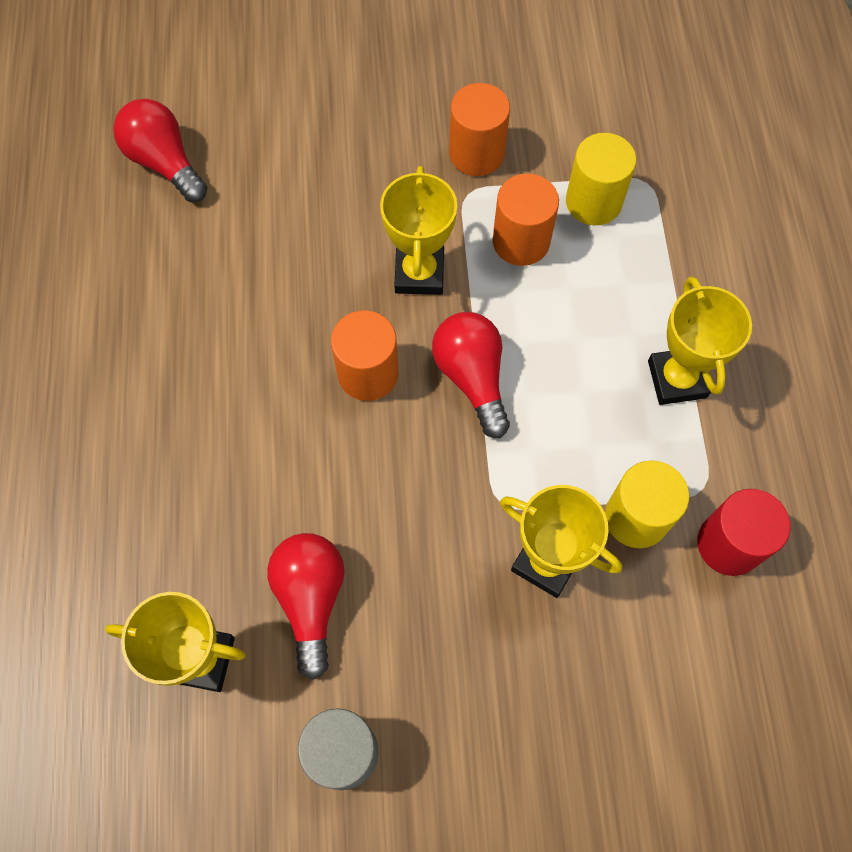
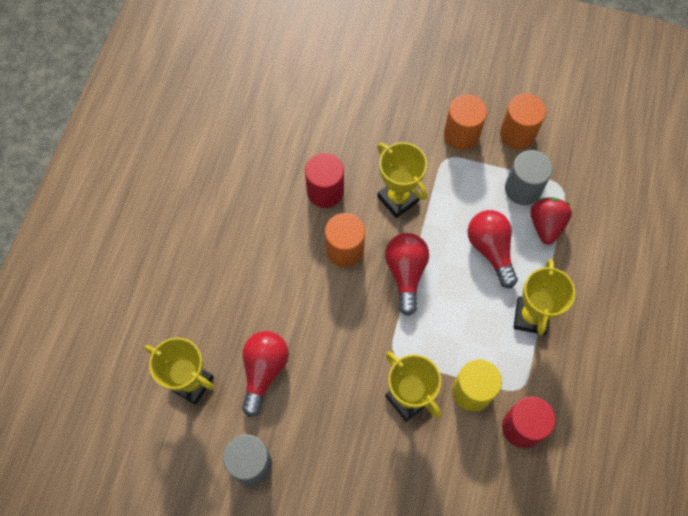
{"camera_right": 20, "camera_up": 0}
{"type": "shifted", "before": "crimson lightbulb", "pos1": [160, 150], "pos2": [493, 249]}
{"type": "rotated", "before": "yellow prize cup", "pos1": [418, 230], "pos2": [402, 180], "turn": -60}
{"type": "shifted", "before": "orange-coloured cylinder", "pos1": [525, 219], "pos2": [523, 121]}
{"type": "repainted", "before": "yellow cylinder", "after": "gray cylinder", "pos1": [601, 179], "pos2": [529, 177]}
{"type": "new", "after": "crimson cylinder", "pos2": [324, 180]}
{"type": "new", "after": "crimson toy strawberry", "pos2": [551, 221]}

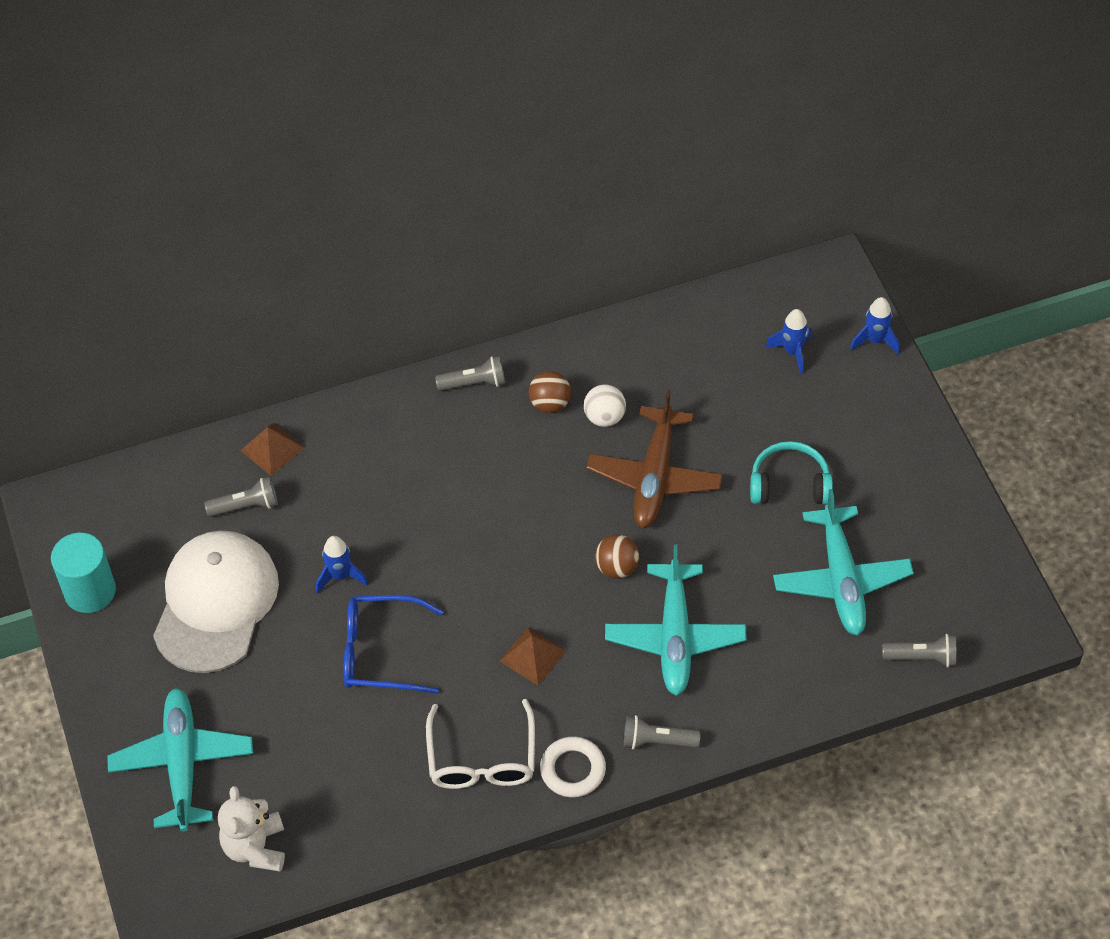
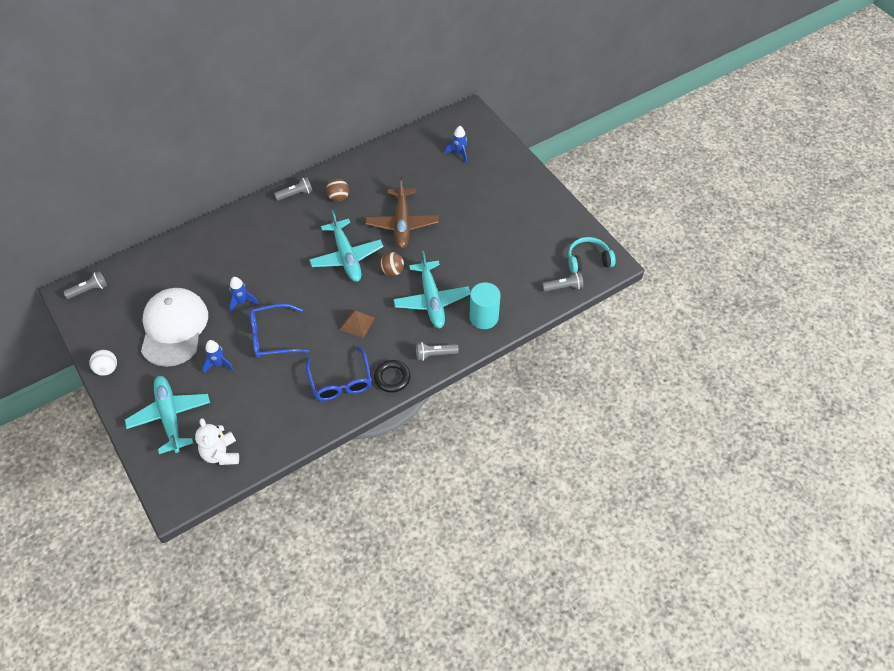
{"camera_right": -15, "camera_up": 0}
{"type": "shifted", "before": "turquoise cylinder", "pos1": [83, 573], "pos2": [484, 305]}
{"type": "shifted", "before": "gray pocket torch", "pos1": [241, 497], "pos2": [85, 285]}
{"type": "gone", "before": "brown solid pyramid", "pos1": [272, 449]}
{"type": "repainted", "before": "snow-white eyeglasses", "after": "blue eyeglasses", "pos1": [480, 744], "pos2": [339, 373]}
{"type": "repainted", "before": "snow-white ring", "after": "jet-black ring", "pos1": [573, 767], "pos2": [392, 376]}
{"type": "shifted", "before": "snow-white sphere", "pos1": [605, 406], "pos2": [103, 363]}
{"type": "shifted", "before": "turquoise over-ear headphones", "pos1": [791, 473], "pos2": [592, 255]}
{"type": "shifted", "before": "turquoise aeroplane", "pos1": [843, 562], "pos2": [346, 246]}
{"type": "shifted", "before": "blue rocket", "pos1": [875, 326], "pos2": [218, 356]}

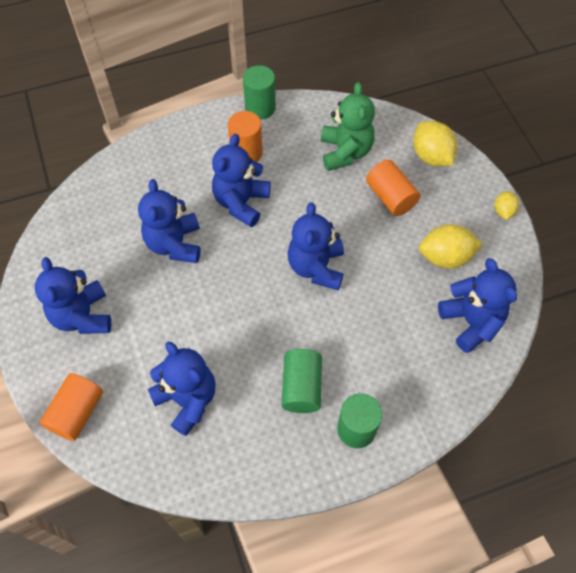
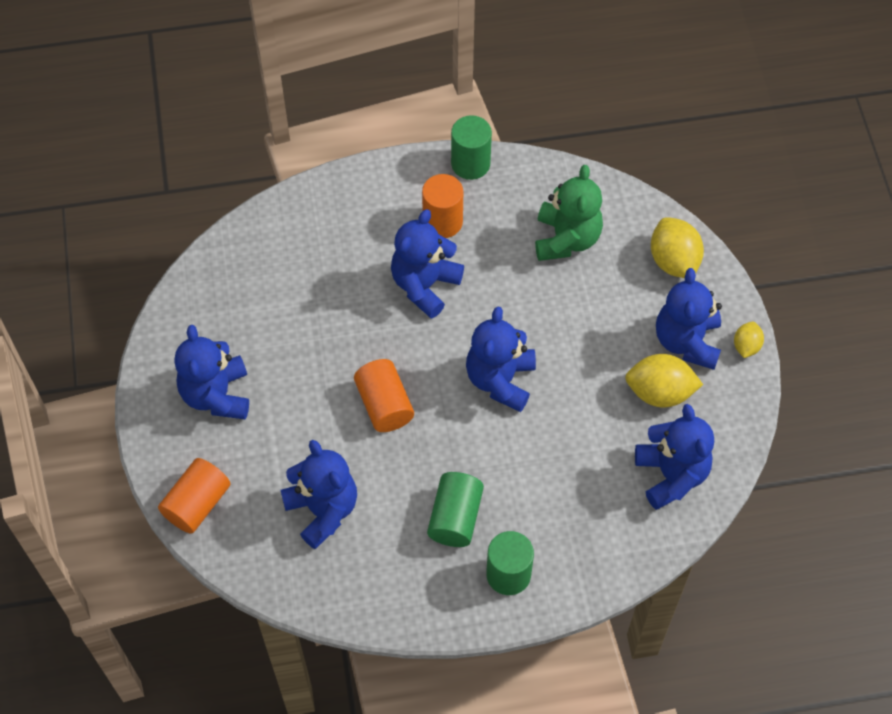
{"camera_right": 10, "camera_up": 0}
{"type": "shifted", "before": "blue teddy bear", "pos1": [169, 221], "pos2": [689, 319]}
{"type": "shifted", "before": "orange-coloured cylinder", "pos1": [393, 188], "pos2": [384, 395]}

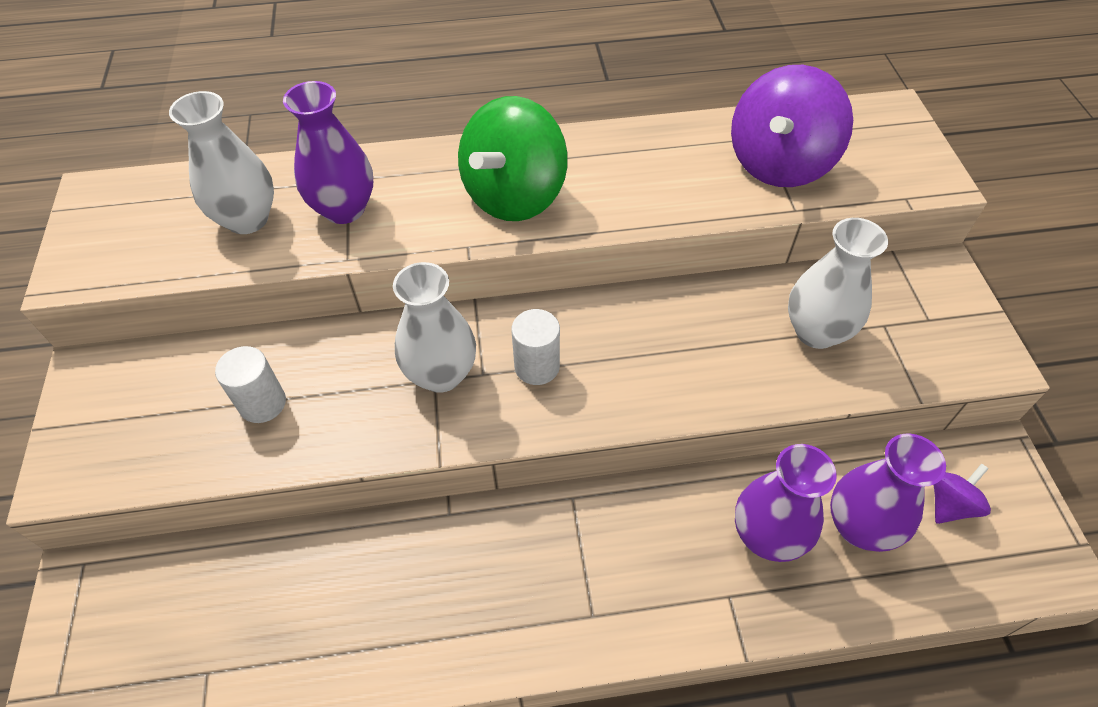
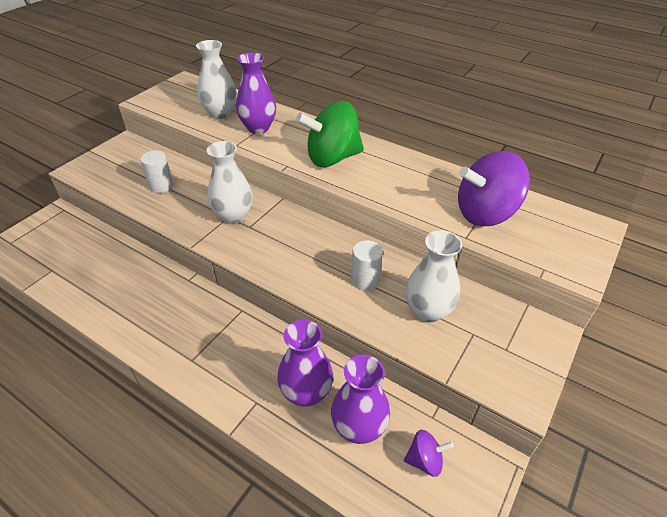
{"camera_right": 40, "camera_up": -10}
{"type": "shifted", "before": "snow-white cylinder", "pos1": [535, 347], "pos2": [367, 265]}

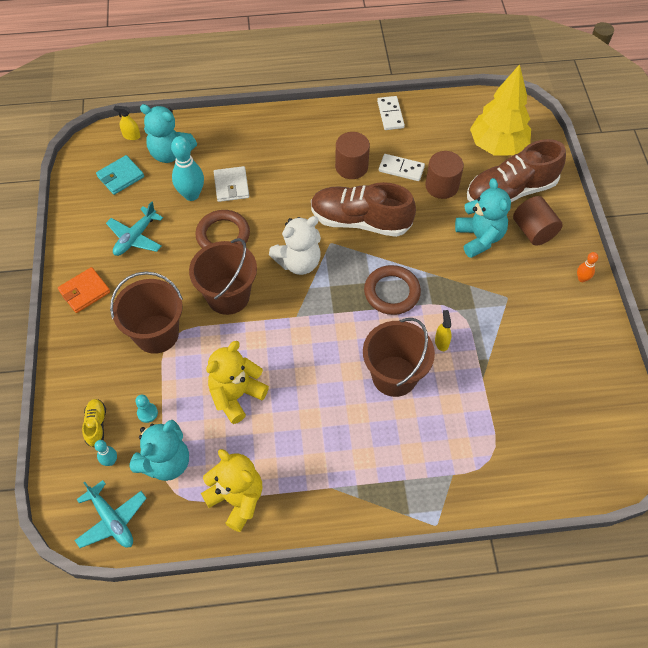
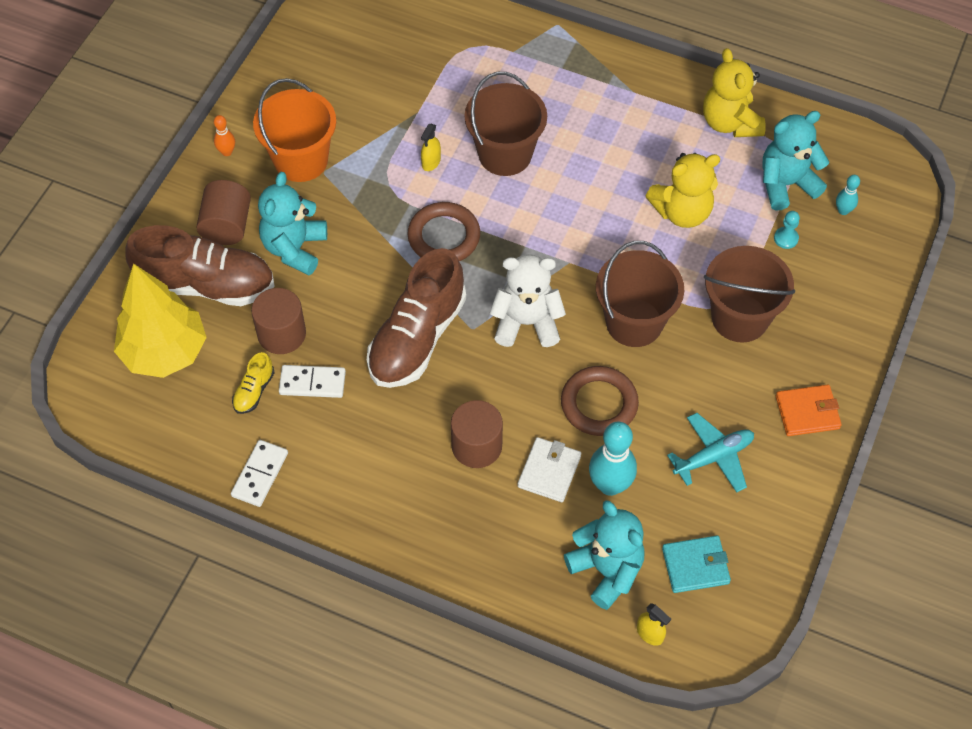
{"camera_right": -150, "camera_up": 0}
{"type": "gone", "before": "turquoise aeroplane", "pos1": [110, 514]}
{"type": "shifted", "before": "yellow shoe", "pos1": [94, 423], "pos2": [253, 383]}
{"type": "rotated", "before": "brown shoe", "pos1": [363, 209], "pos2": [416, 318], "turn": 75}
{"type": "shifted", "before": "brown cylinder", "pos1": [352, 155], "pos2": [477, 434]}
{"type": "rotated", "before": "snow-white domino", "pos1": [402, 167], "pos2": [312, 381], "turn": -45}
{"type": "new", "after": "orange-coloured pail", "pos2": [294, 130]}

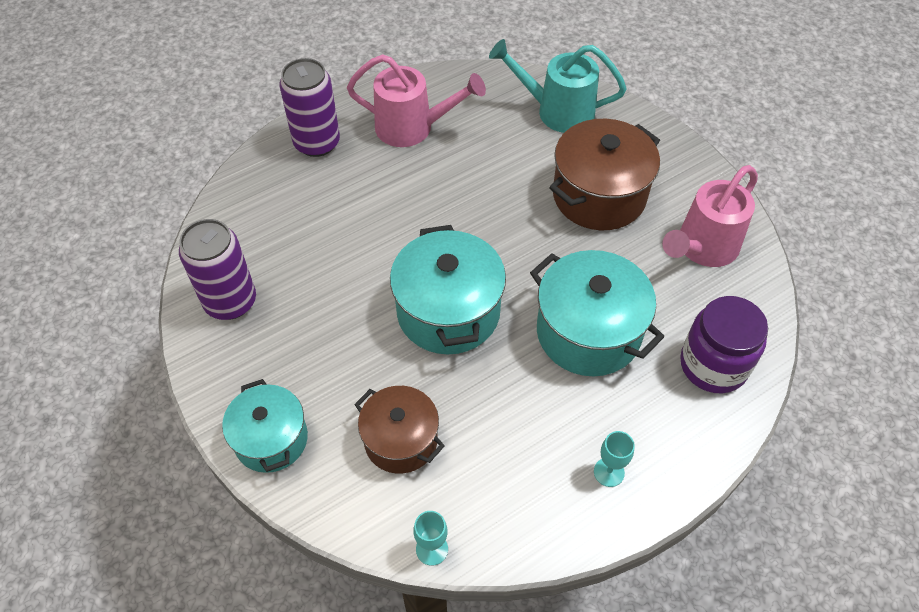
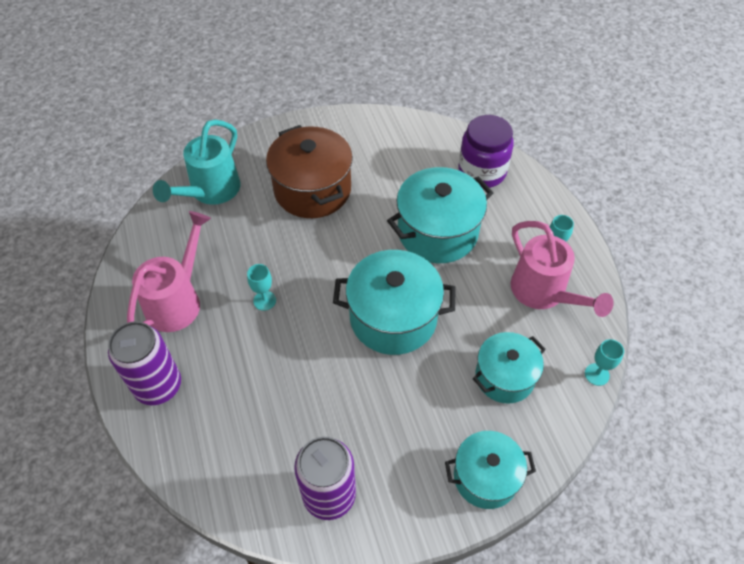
{"camera_right": -75, "camera_up": 0}
{"type": "repainted", "before": "brown cooking pot", "after": "turquoise cooking pot", "pos1": [399, 430], "pos2": [509, 368]}
{"type": "shifted", "before": "rosy sprinkling can", "pos1": [710, 216], "pos2": [562, 269]}
{"type": "new", "after": "turquoise wine glass", "pos2": [261, 287]}

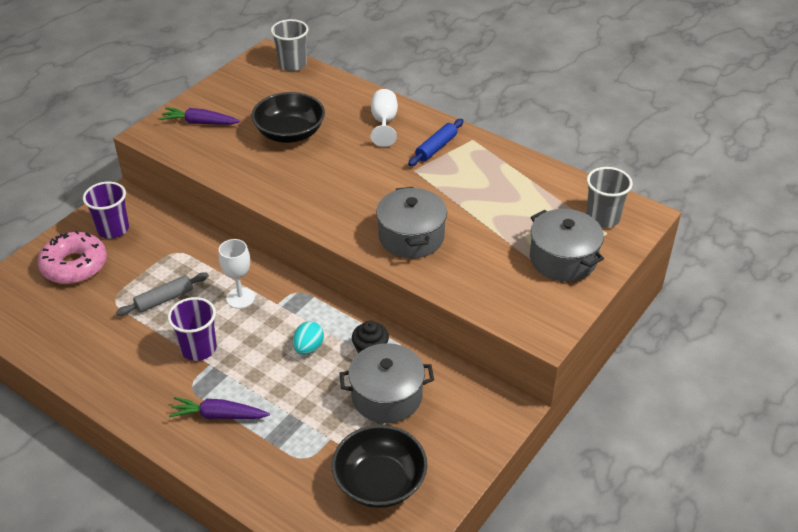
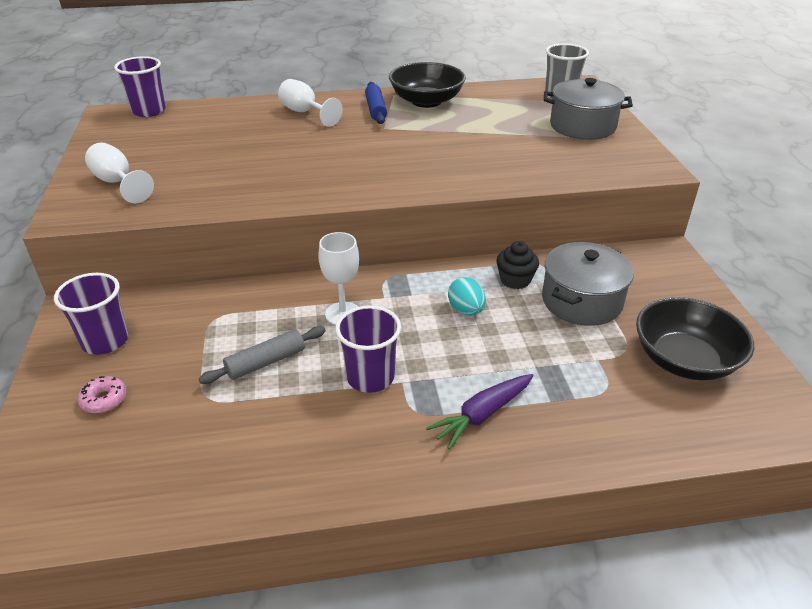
{"camera_right": -45, "camera_up": -5}
{"type": "scaled", "before": "rosy glazed donut", "pos1": [72, 257], "pos2": [102, 394], "scale": 0.46}
{"type": "rotated", "before": "gray pastry roller", "pos1": [162, 294], "pos2": [262, 355], "turn": 45}
{"type": "swapped", "before": "royal purple carrot", "after": "snow-white wine glass", "pos1": [200, 115], "pos2": [119, 172]}
{"type": "shifted", "before": "jet-black deep dish", "pos1": [288, 117], "pos2": [427, 85]}
{"type": "repainted", "before": "gray cup", "after": "royal purple cup", "pos1": [290, 45], "pos2": [140, 86]}
{"type": "gone", "before": "gray cooking pot", "pos1": [411, 222]}

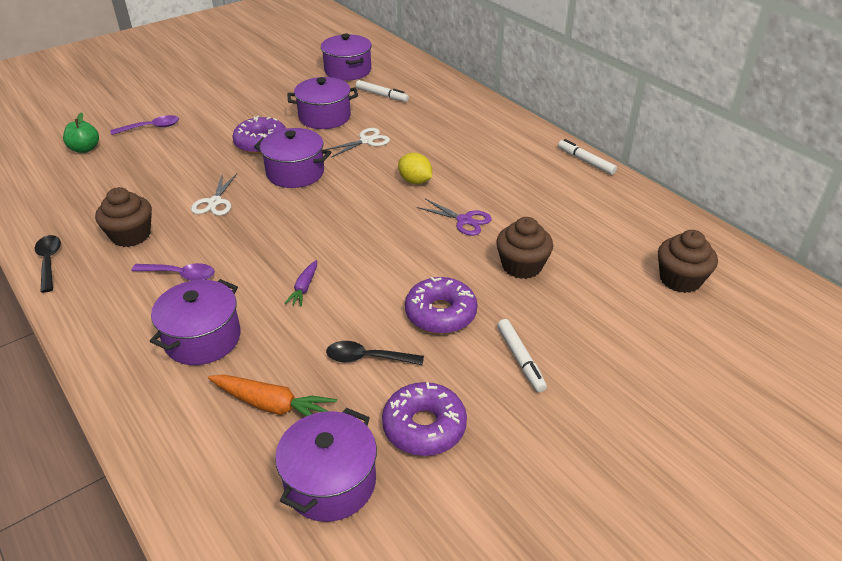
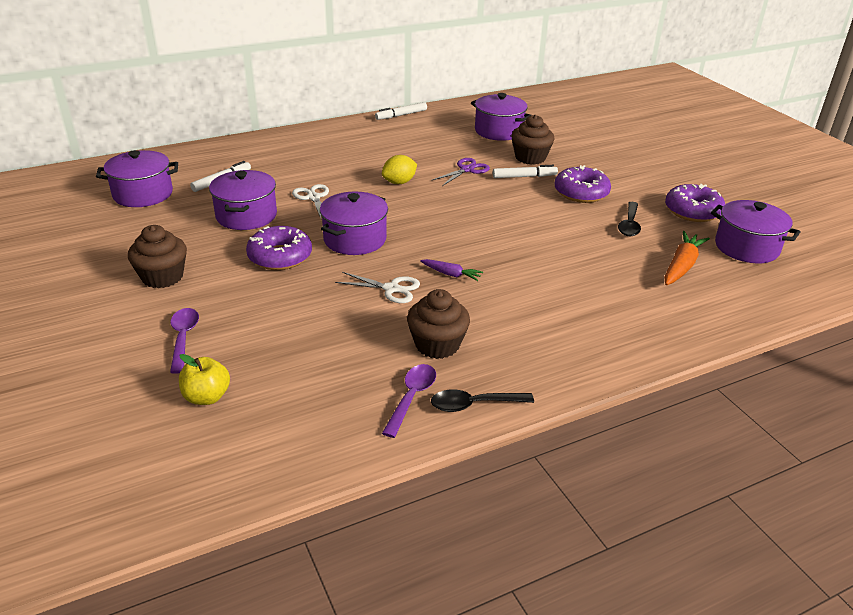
{"camera_right": -80, "camera_up": -5}
{"type": "repainted", "before": "leaf-green apple", "after": "yellow apple", "pos1": [81, 132], "pos2": [204, 379]}
{"type": "shifted", "before": "royal purple teaspoon", "pos1": [173, 272], "pos2": [409, 401]}
{"type": "shifted", "before": "royal purple cooking pot", "pos1": [195, 322], "pos2": [501, 117]}
{"type": "shifted", "before": "royal purple carrot", "pos1": [300, 283], "pos2": [451, 270]}
{"type": "shifted", "before": "snow-white marker pen", "pos1": [522, 355], "pos2": [525, 171]}
{"type": "shifted", "before": "brown muffin", "pos1": [688, 261], "pos2": [157, 256]}

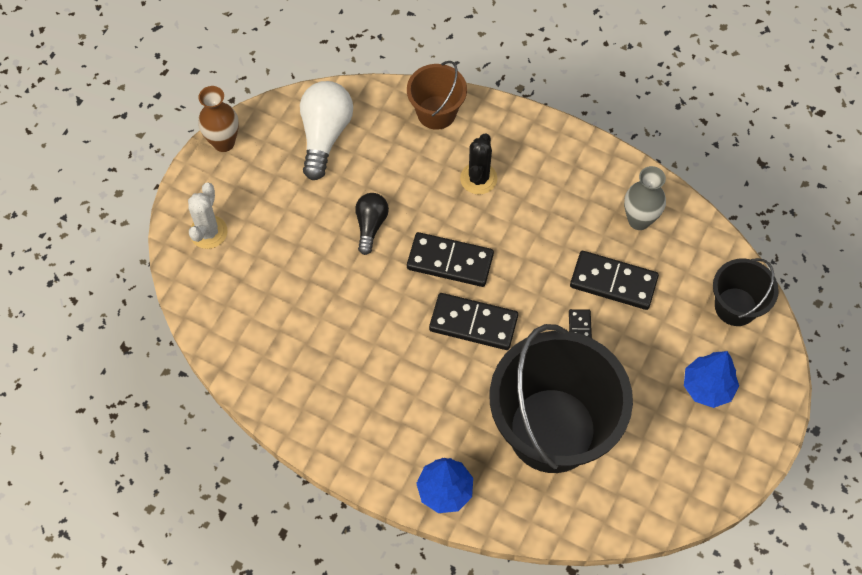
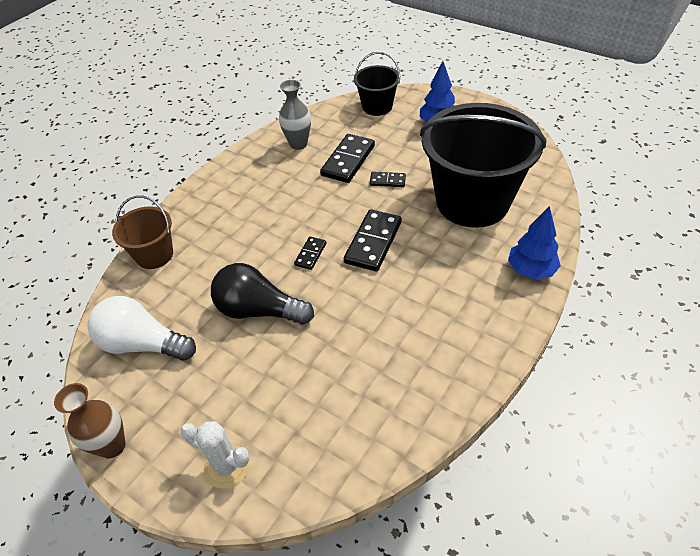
{"camera_right": -80, "camera_up": -15}
{"type": "scaled", "before": "jet-black lightbulb", "pos1": [372, 224], "pos2": [262, 294], "scale": 1.65}
{"type": "scaled", "before": "jet-black domino", "pos1": [450, 259], "pos2": [310, 253], "scale": 0.53}
{"type": "gone", "before": "jet-black cactus", "pos1": [478, 164]}

